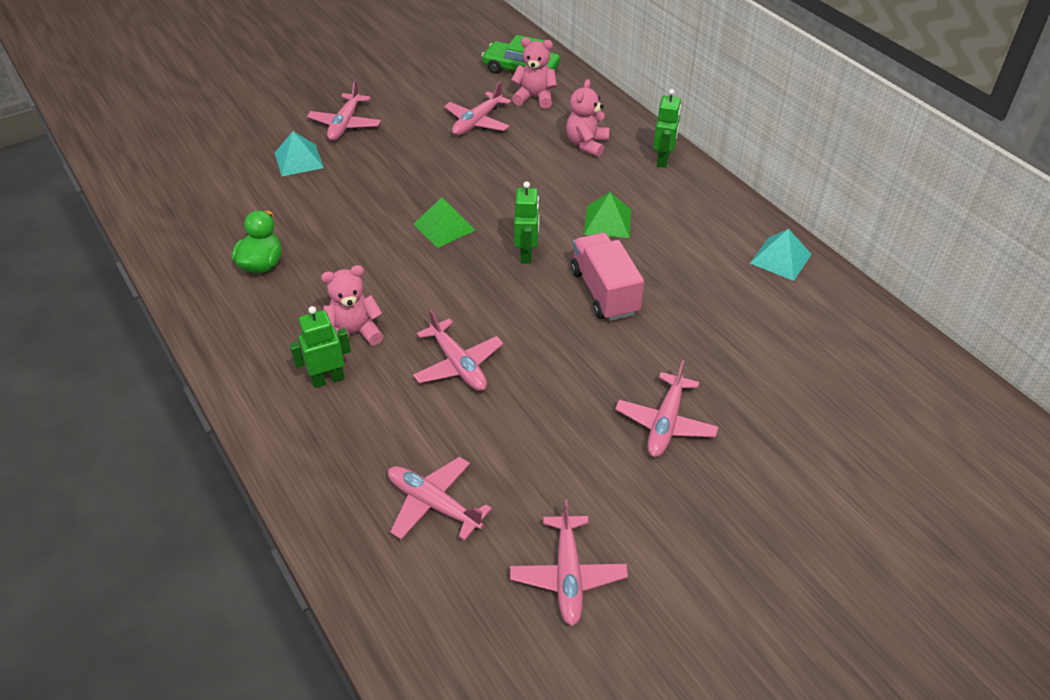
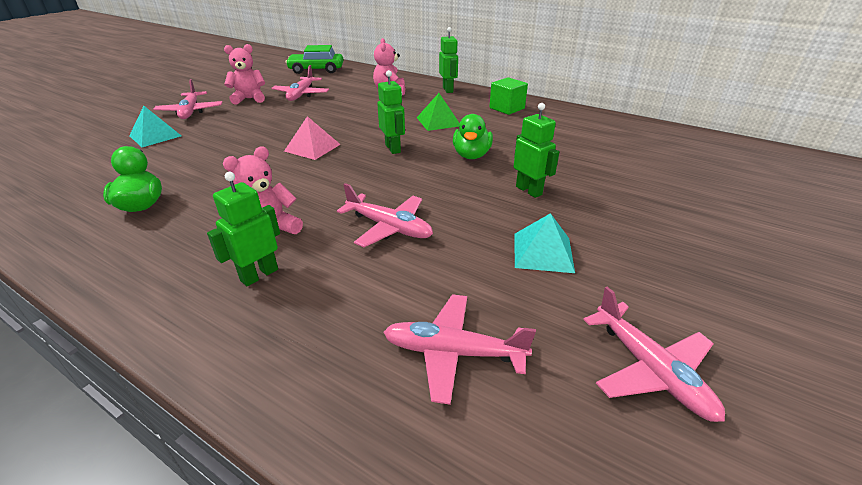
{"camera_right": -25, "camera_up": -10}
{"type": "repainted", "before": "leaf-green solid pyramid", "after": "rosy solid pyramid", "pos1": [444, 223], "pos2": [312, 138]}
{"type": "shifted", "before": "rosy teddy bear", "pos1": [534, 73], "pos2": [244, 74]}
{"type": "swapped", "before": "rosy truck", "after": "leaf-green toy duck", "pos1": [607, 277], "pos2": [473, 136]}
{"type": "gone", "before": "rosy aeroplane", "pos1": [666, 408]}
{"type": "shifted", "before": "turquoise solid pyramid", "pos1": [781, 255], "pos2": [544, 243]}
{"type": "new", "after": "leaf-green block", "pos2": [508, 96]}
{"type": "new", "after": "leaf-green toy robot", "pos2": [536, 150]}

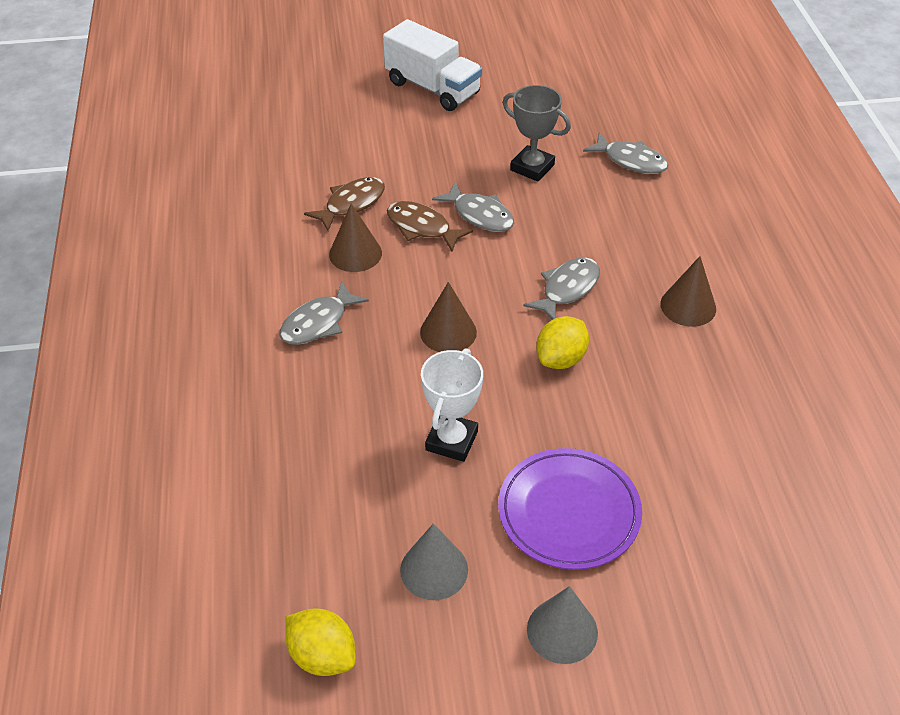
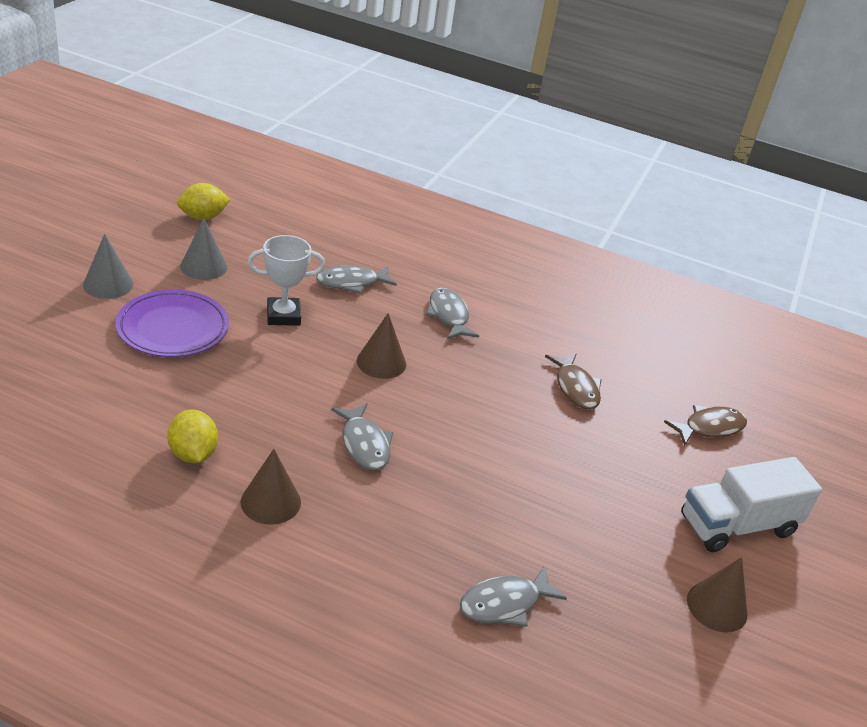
{"camera_right": 115, "camera_up": -10}
{"type": "shifted", "before": "brown cone shape", "pos1": [355, 237], "pos2": [717, 595]}
{"type": "shifted", "before": "brown fish figure", "pos1": [430, 226], "pos2": [705, 425]}
{"type": "rotated", "before": "snow-white prize cup", "pos1": [452, 405], "pos2": [286, 280], "turn": -60}
{"type": "shifted", "before": "gray fish figure", "pos1": [473, 207], "pos2": [356, 280]}
{"type": "gone", "before": "gray prize cup", "pos1": [537, 133]}
{"type": "shifted", "before": "yellow lemon", "pos1": [562, 342], "pos2": [192, 436]}

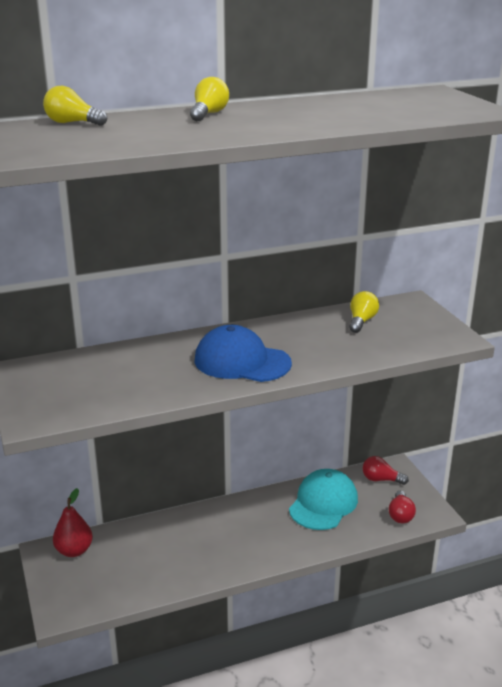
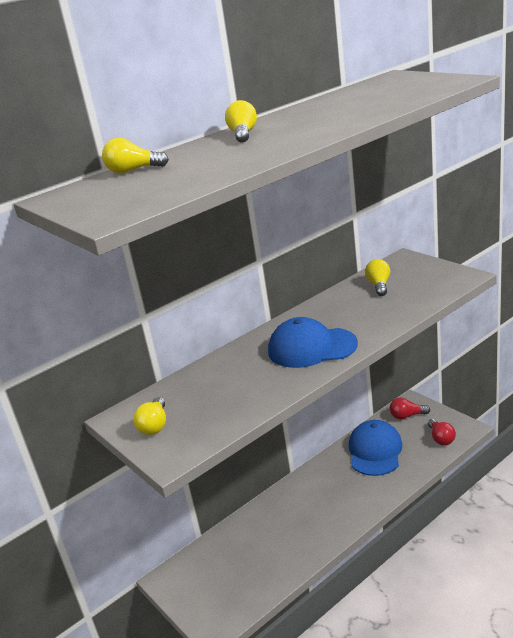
{"camera_right": -15, "camera_up": 0}
{"type": "gone", "before": "crimson pear", "pos1": [73, 522]}
{"type": "repainted", "before": "turquoise baseball cap", "after": "blue baseball cap", "pos1": [323, 499], "pos2": [376, 448]}
{"type": "new", "after": "yellow lightbulb", "pos2": [149, 416]}

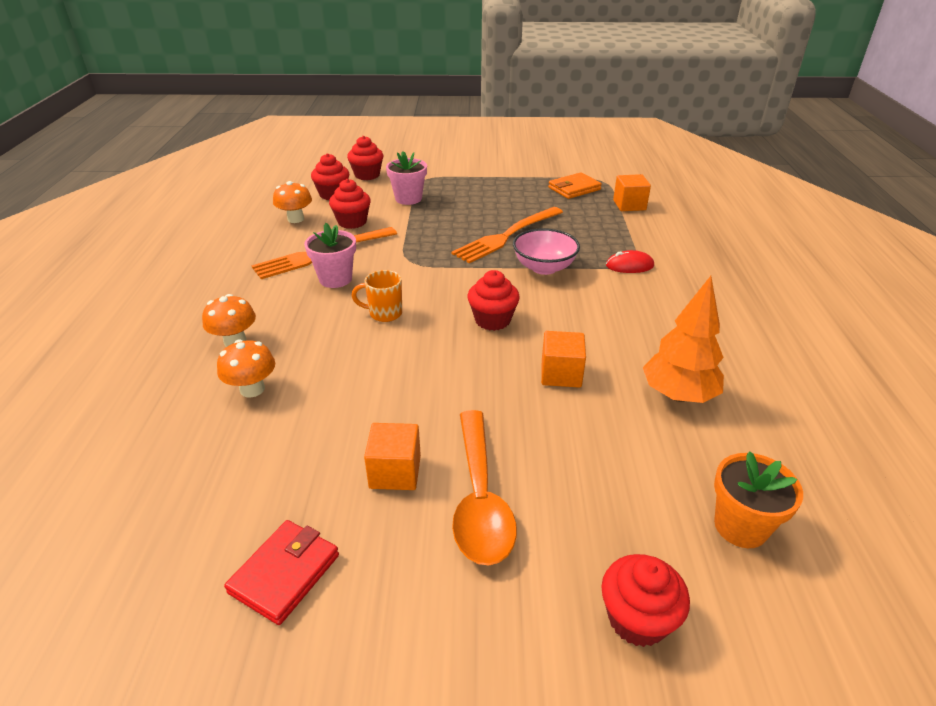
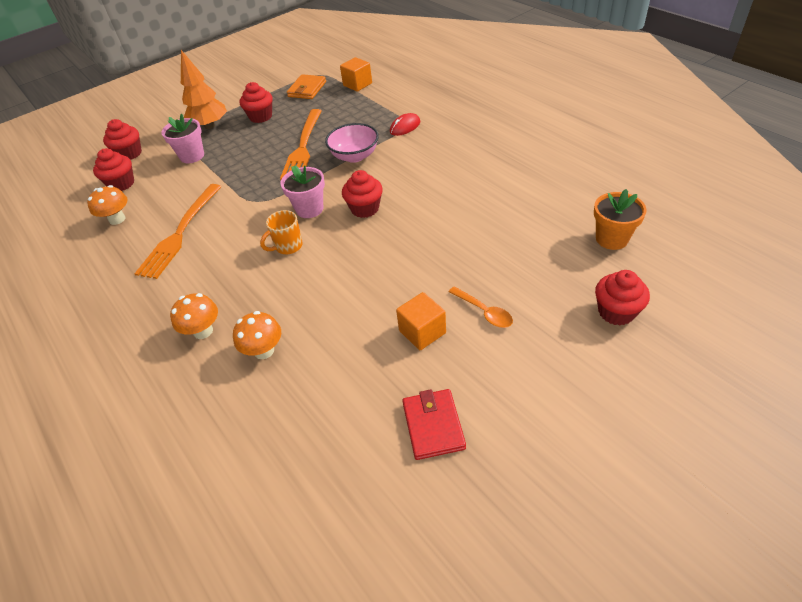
{"camera_right": -35, "camera_up": 10}
{"type": "shifted", "before": "rosy potted plant", "pos1": [330, 255], "pos2": [303, 191]}
{"type": "shifted", "before": "crimson muffin", "pos1": [350, 204], "pos2": [256, 102]}
{"type": "scaled", "before": "orange-coloured teaspoon", "pos1": [484, 487], "pos2": [481, 307], "scale": 0.54}
{"type": "gone", "before": "orange-coloured block", "pos1": [563, 359]}
{"type": "shifted", "before": "orange-coloured tree", "pos1": [683, 339], "pos2": [204, 89]}

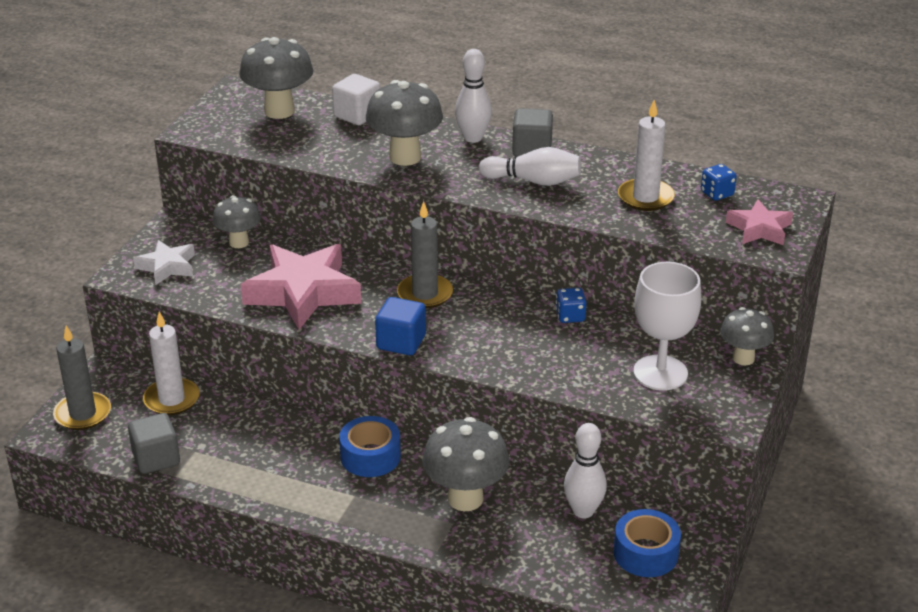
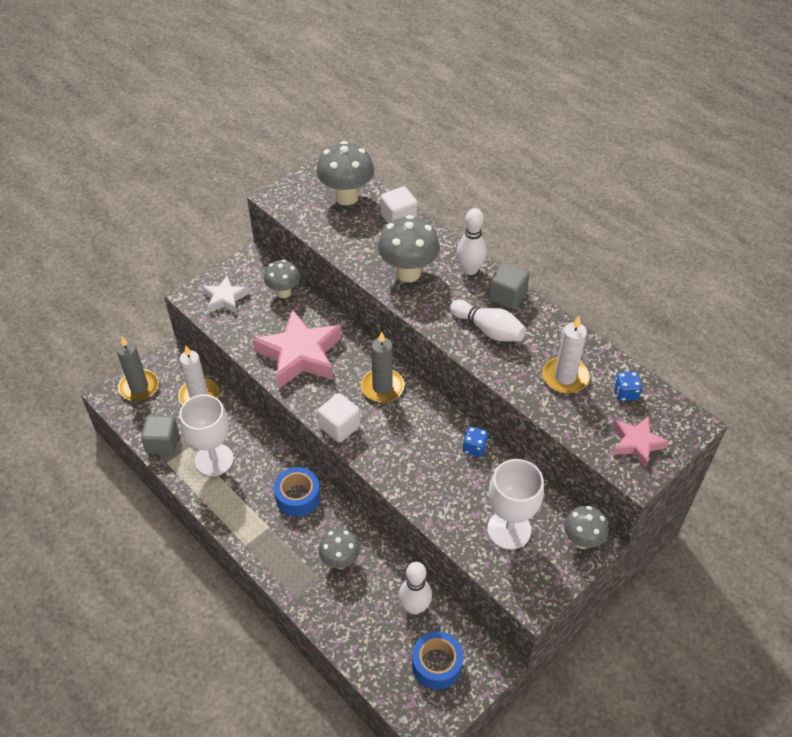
{"camera_right": 25, "camera_up": 15}
{"type": "repainted", "before": "blue block", "after": "snow-white block", "pos1": [400, 326], "pos2": [338, 418]}
{"type": "scaled", "before": "gray mushroom", "pos1": [465, 464], "pos2": [339, 549], "scale": 0.63}
{"type": "new", "after": "snow-white wine glass", "pos2": [207, 435]}

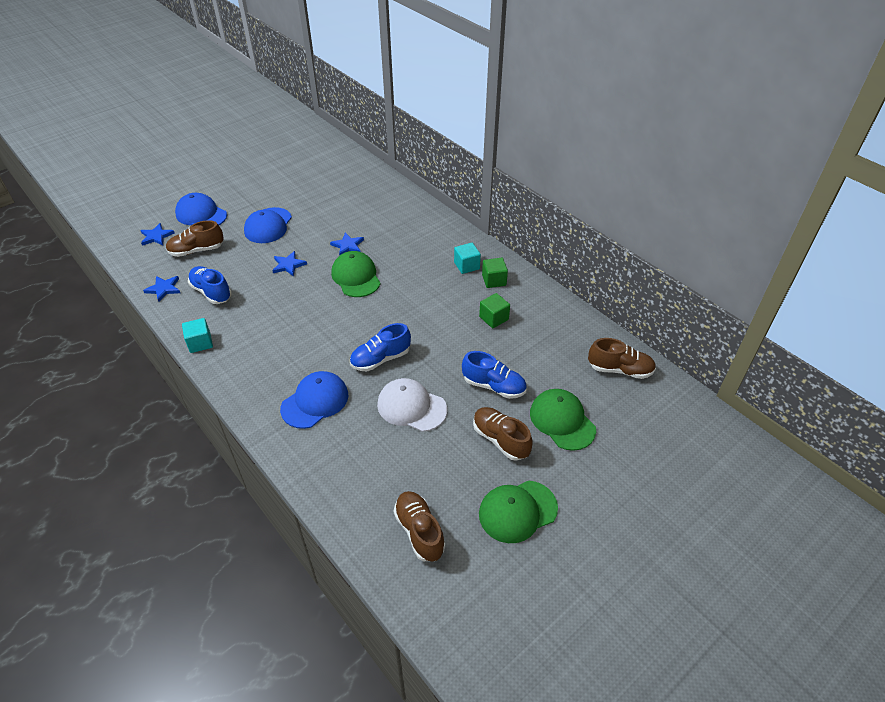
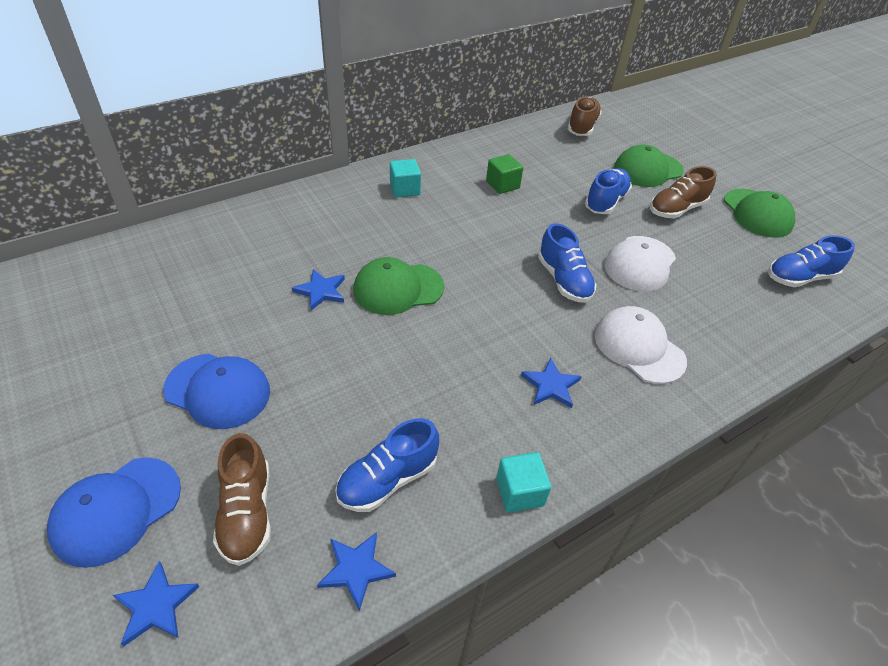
{"camera_right": -85, "camera_up": 0}
{"type": "shifted", "before": "blue five-pointed star", "pos1": [289, 264], "pos2": [551, 382]}
{"type": "repainted", "before": "blue baseball cap", "after": "snow-white baseball cap", "pos1": [314, 400], "pos2": [641, 345]}
{"type": "repainted", "before": "brown shoe", "after": "blue shoe", "pos1": [419, 526], "pos2": [811, 261]}
{"type": "gone", "before": "leaf-green block", "pos1": [495, 273]}

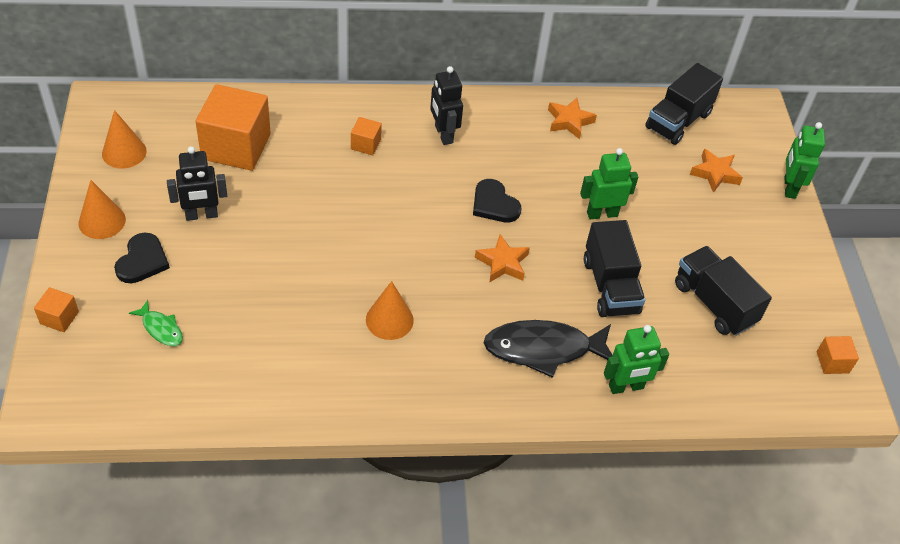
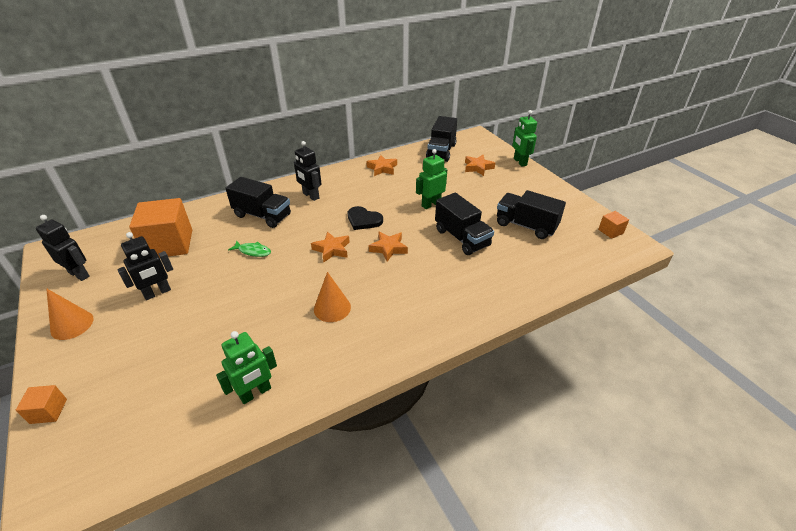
{"camera_right": -20, "camera_up": -10}
{"type": "swapped", "before": "orange-coloured cone shape", "after": "jet-black toy robot", "pos1": [124, 139], "pos2": [62, 248]}
{"type": "gone", "before": "jet-black heart shape", "pos1": [142, 258]}
{"type": "shifted", "before": "leaf-green fish figure", "pos1": [156, 323], "pos2": [249, 248]}
{"type": "swapped", "before": "orange-coloured block", "after": "jet-black truck", "pos1": [366, 136], "pos2": [258, 202]}
{"type": "gone", "before": "jet-black fish figure", "pos1": [547, 349]}
{"type": "shifted", "before": "leaf-green toy robot", "pos1": [636, 359], "pos2": [246, 367]}
{"type": "new", "after": "orange-coloured five-pointed star", "pos2": [330, 246]}

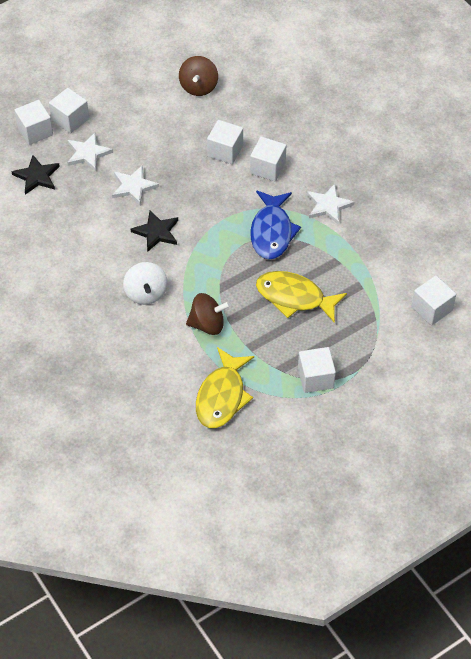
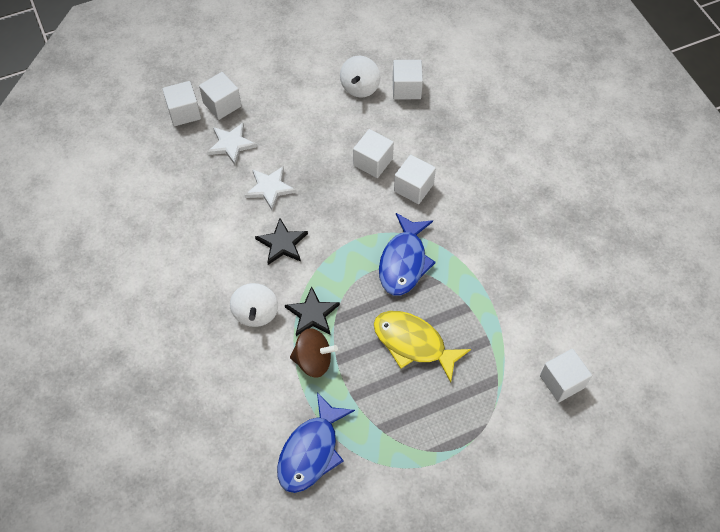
{"camera_right": 10, "camera_up": 5}
{"type": "shifted", "before": "jet-black five-pointed star", "pos1": [36, 175], "pos2": [312, 311]}
{"type": "repainted", "before": "brown spinning top", "after": "snow-white spinning top", "pos1": [198, 76], "pos2": [360, 76]}
{"type": "repainted", "before": "yellow fish figure", "after": "blue fish figure", "pos1": [225, 387], "pos2": [316, 442]}
{"type": "shifted", "before": "snow-white block", "pos1": [317, 370], "pos2": [408, 79]}
{"type": "gone", "before": "snow-white five-pointed star", "pos1": [331, 204]}

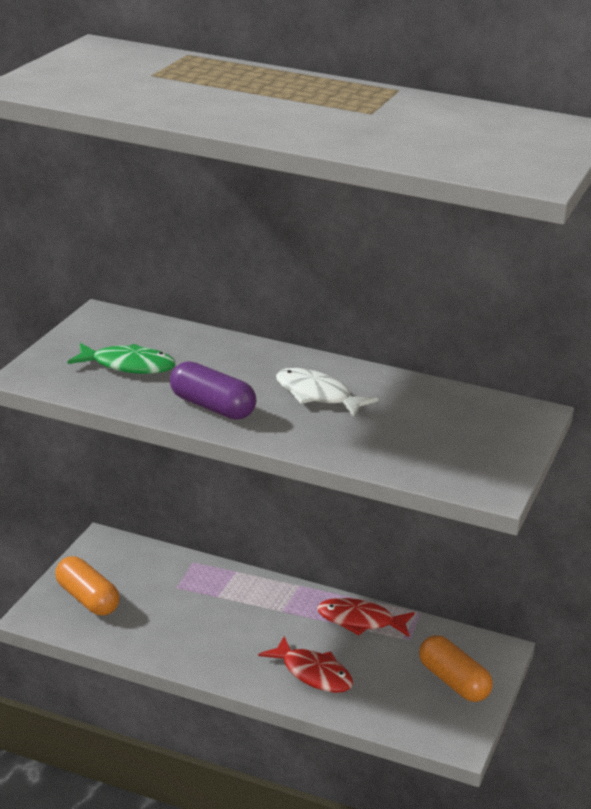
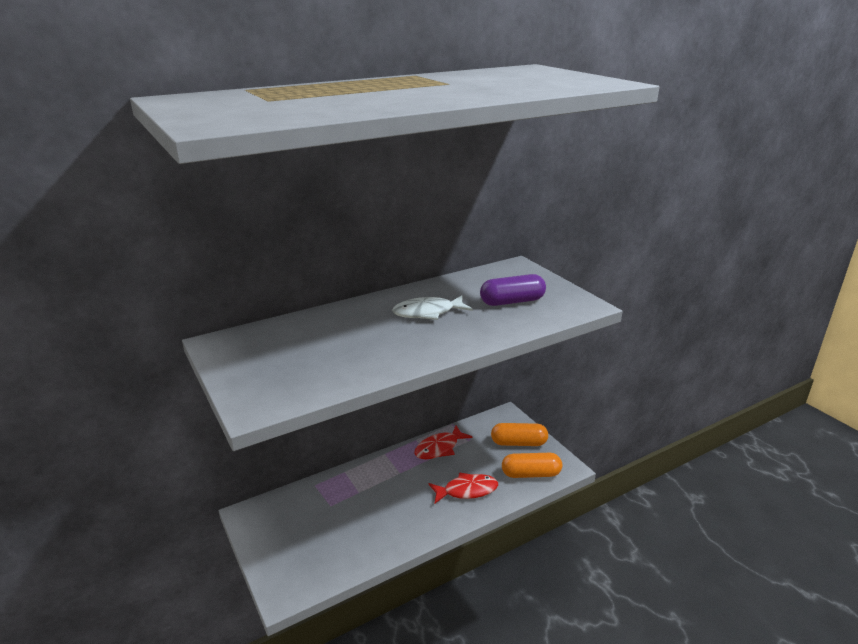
{"camera_right": -50, "camera_up": 0}
{"type": "shifted", "before": "orange-coloured capsule", "pos1": [87, 586], "pos2": [532, 465]}
{"type": "gone", "before": "leaf-green fish figure", "pos1": [122, 358]}
{"type": "shifted", "before": "royal purple capsule", "pos1": [213, 390], "pos2": [513, 290]}

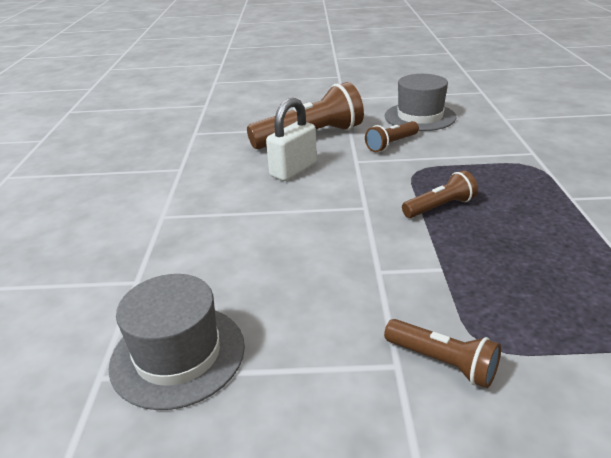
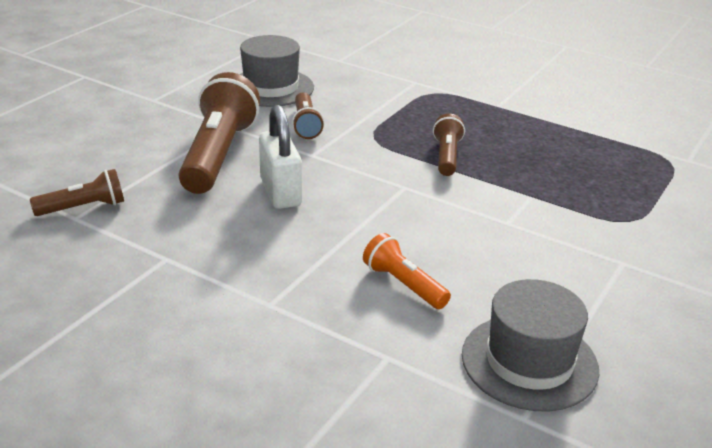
{"camera_right": -60, "camera_up": 0}
{"type": "shifted", "before": "brown pocket torch", "pos1": [442, 353], "pos2": [77, 192]}
{"type": "new", "after": "orange-coloured pocket torch", "pos2": [407, 271]}

